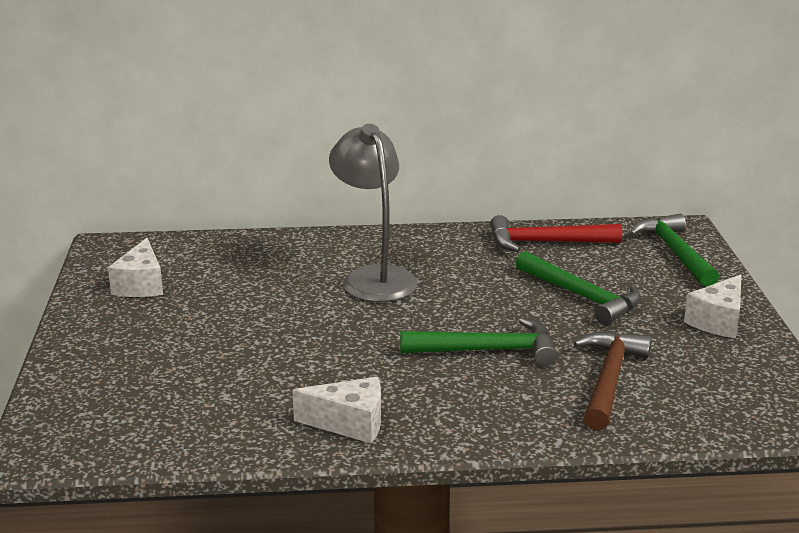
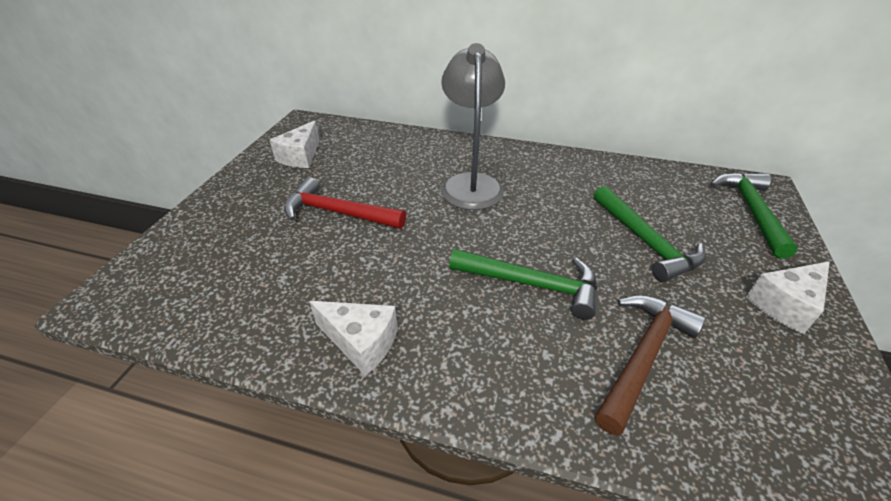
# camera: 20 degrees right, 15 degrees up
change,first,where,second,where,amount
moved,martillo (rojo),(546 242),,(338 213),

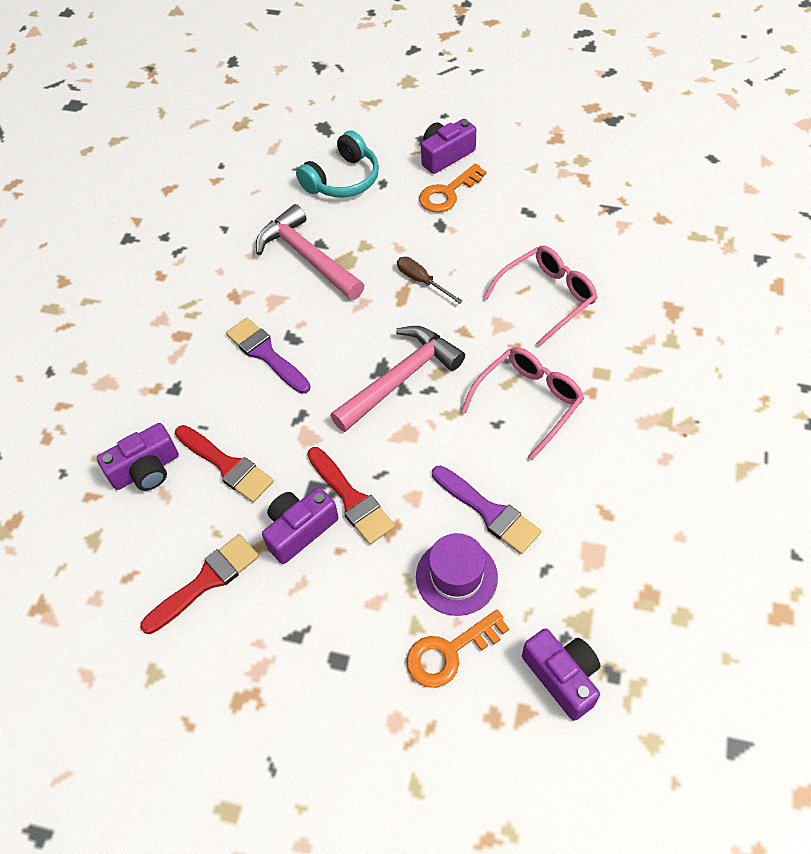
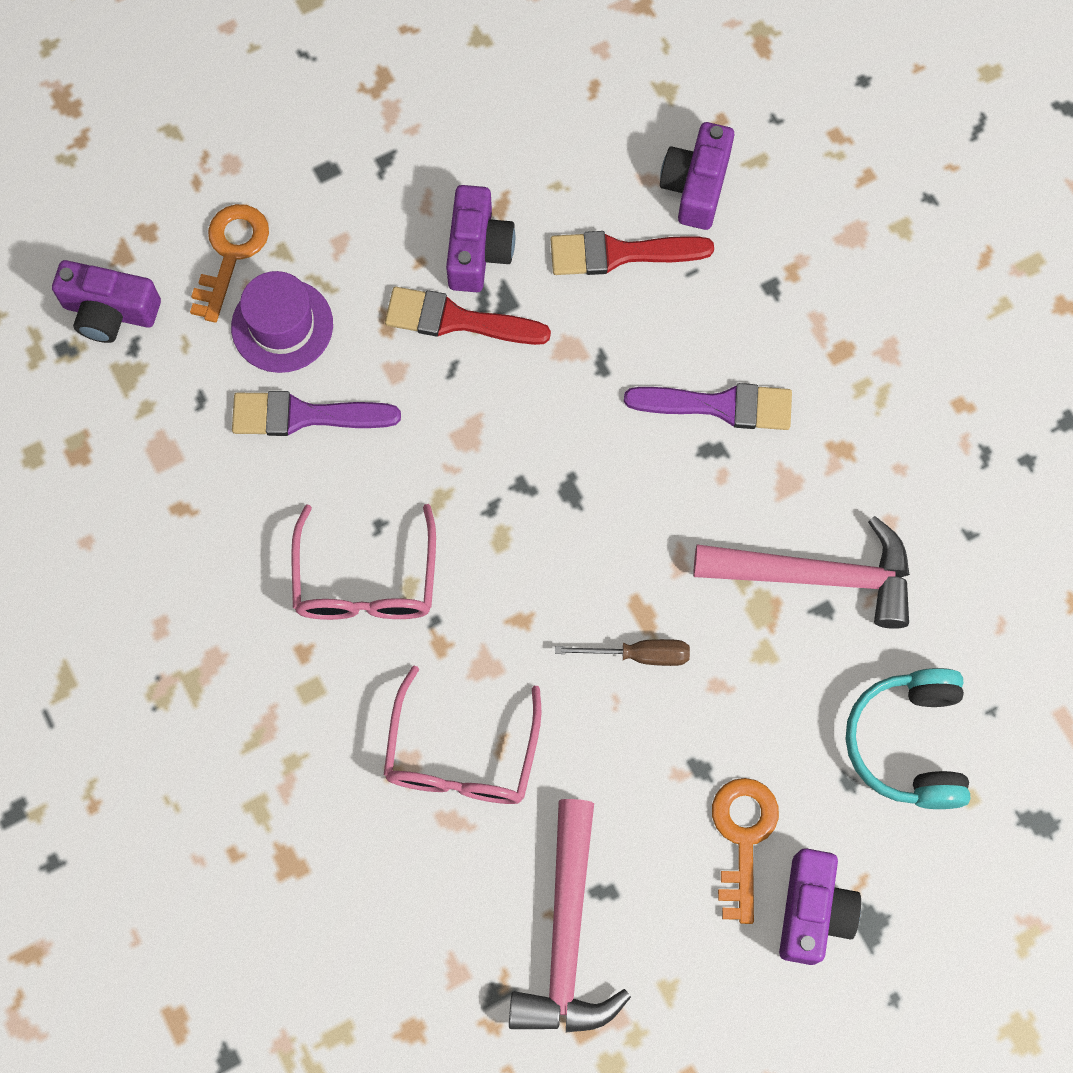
# camera: 135 degrees right, 15 degrees up
change,first,where,second,where,amount
moved,martillo (rosa),(400 378),,(567 935),
removed,pincel (rojo),(206 581),,,

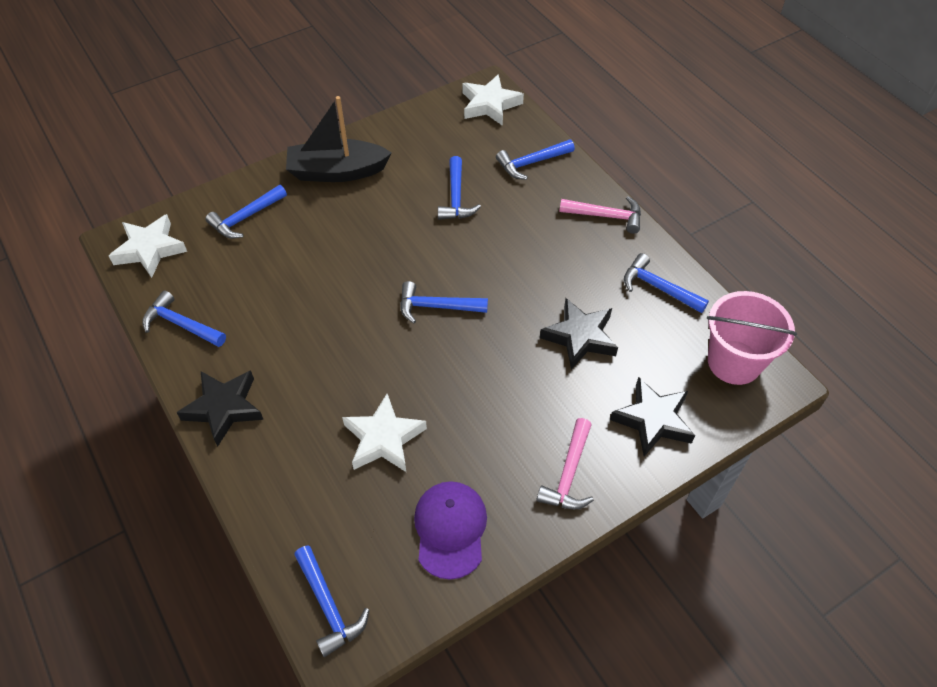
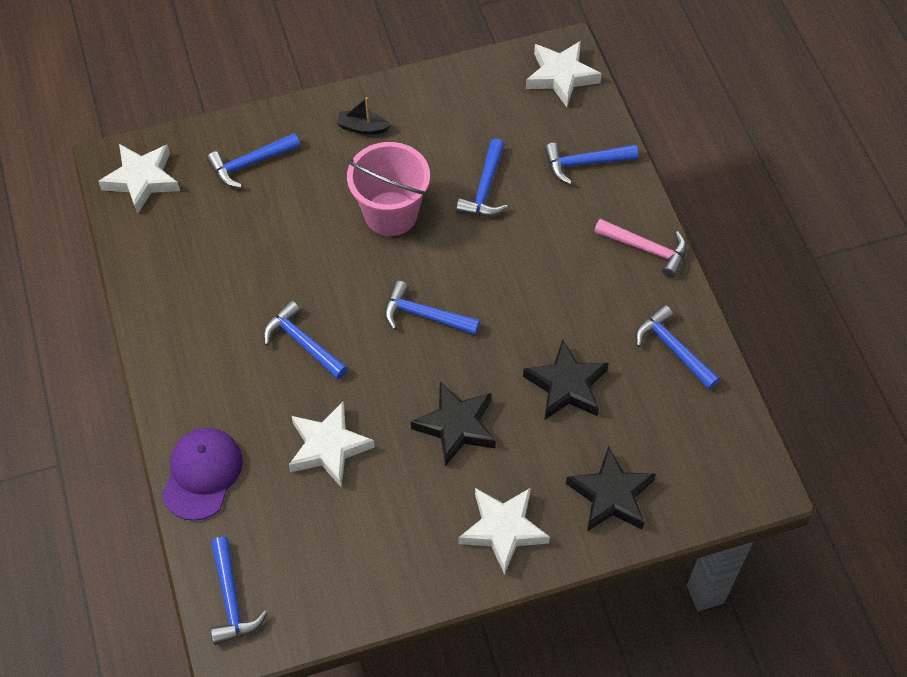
# camera: 15 degrees right, 5 degrees up
change,first,where,second,where,amount
moved,gorra (morado),(450 529),,(202 474),
moved,martillo (azul),(181 324),,(303 343),
resized,barco (negro),(337 171),,(362 127),x0.46
moved,balde (rosa),(734 362),,(390 214),
moved,estrella (negro),(224 408),,(456 426),
replaced,martillo (rosa),(568 474),estrella (blanco),(503 530),

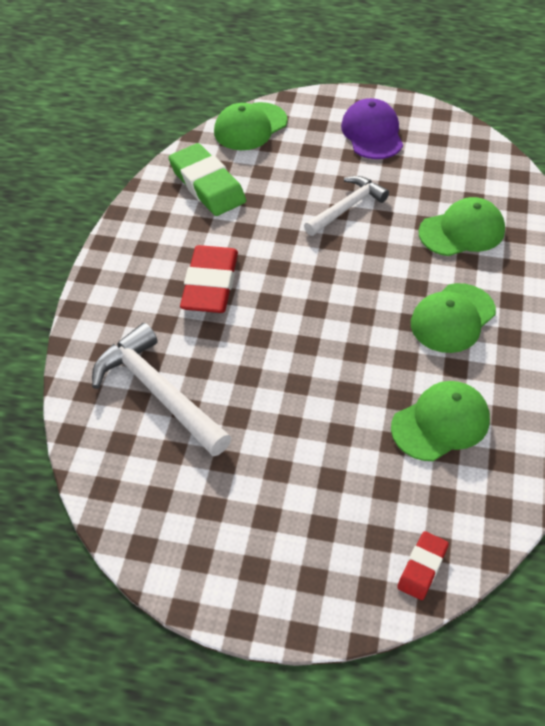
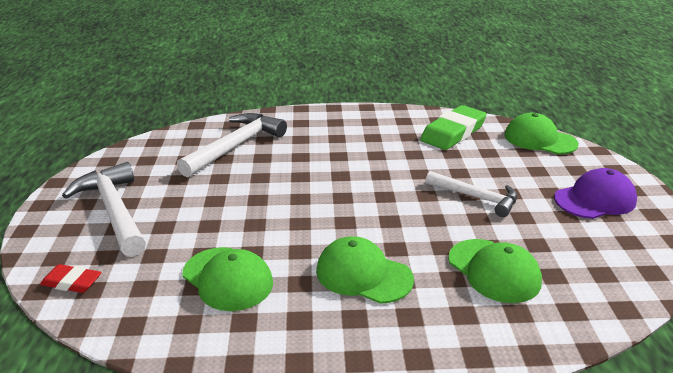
# camera: 75 degrees right, 20 degrees down
change,first,where,second,where,amount
added,,,martillo (blanco),(114 210),
removed,goma de borrar (rojo),(210 284),,,

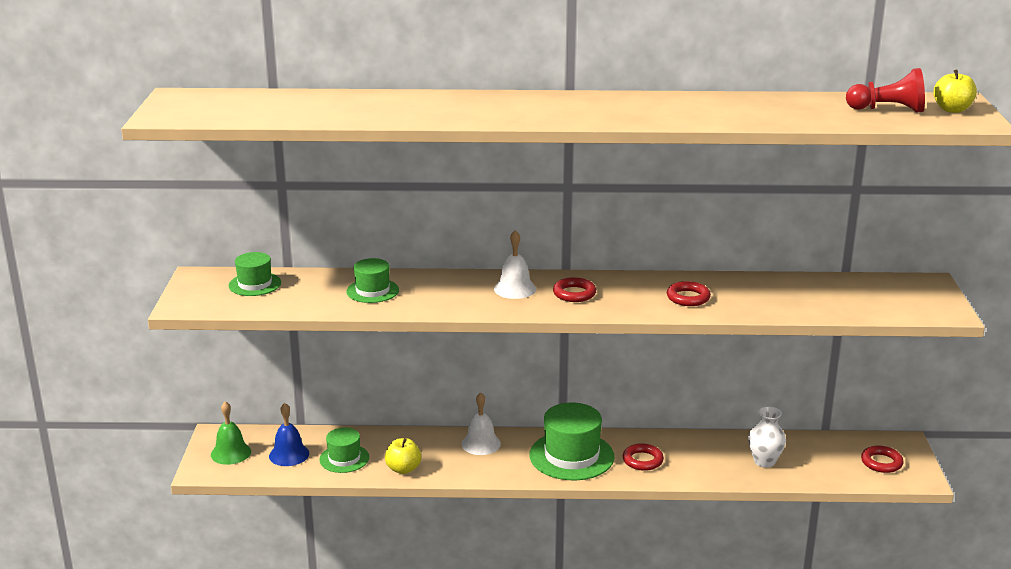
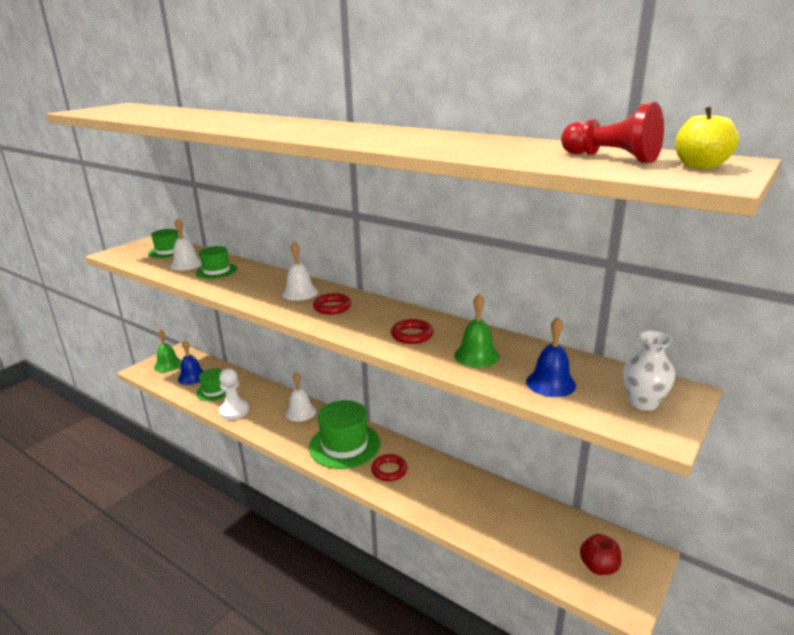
# camera: 35 degrees right, 0 degrees up
change,first,where,second,where,amount
added,,,campana (blanco),(186 264),
replaced,manzana (amarillo),(403 469),peón (blanco),(234 411),
added,,,campana (verde),(476 355),
added,,,campana (azul),(550 383),
replaced,anillo (rojo),(881 462),manzana (rojo),(598 567),
moved,florero (blanco),(764 461),,(643 403),

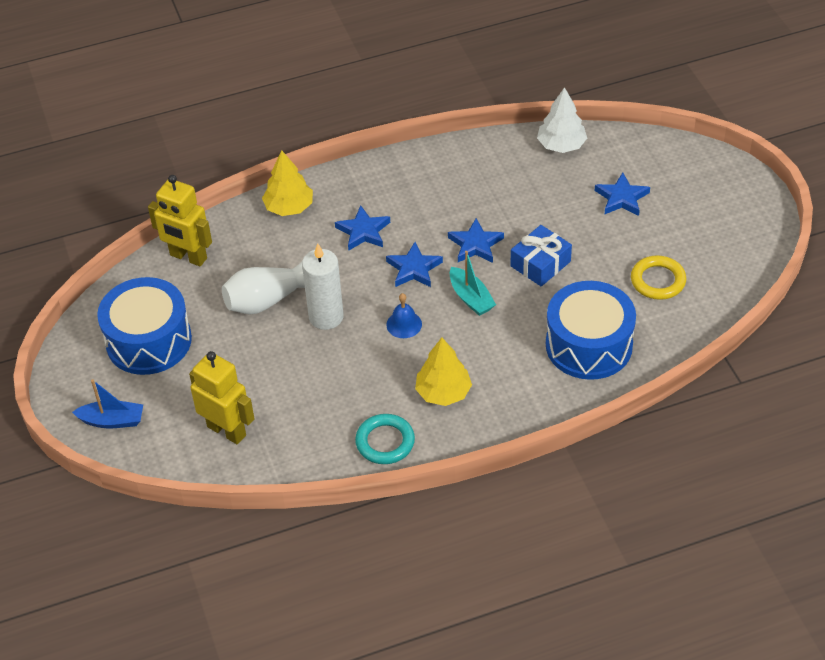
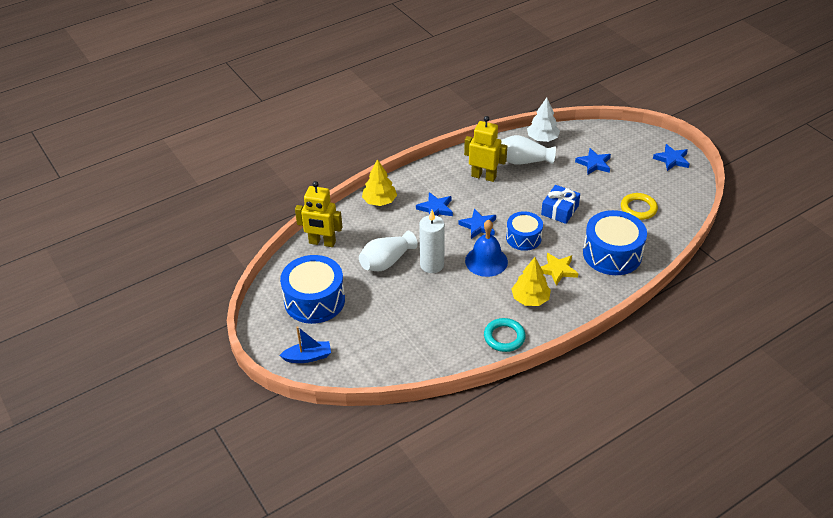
# camera: 15 degrees left, 5 degrees down
change,first,where,second,where,amount
moved,robot (amarillo),(227 430),,(483 176),
resized,campana (azul),(404 324),,(486 261),x1.74
added,,,florero (blanco),(524 161),
replaced,barco (turquesa),(471 298),tambor (azul),(523 238),
added,,,estrella (amarillo),(557 270),
moved,estrella (azul),(475 244),,(672 159),

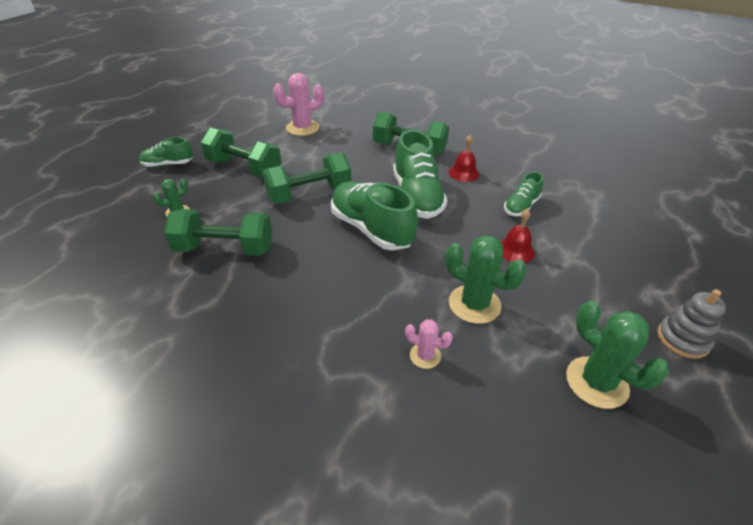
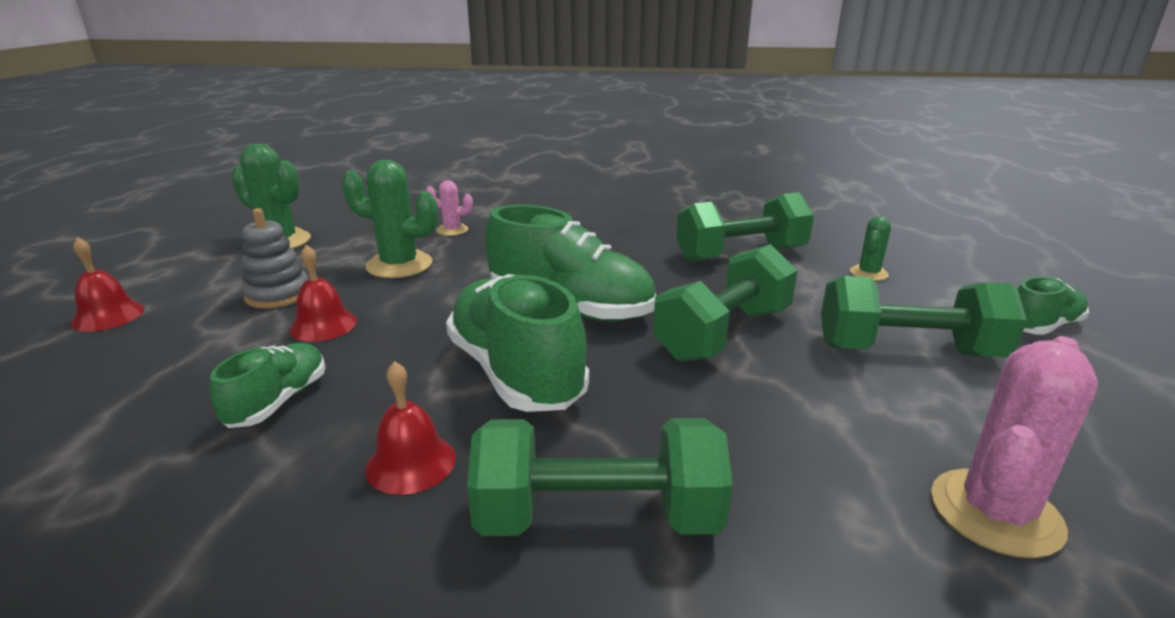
# camera: 160 degrees right, 15 degrees down
change,first,where,second,where,amount
added,,,campana (rojo),(108 316),
moved,juguete apilable (gris),(682 339),,(278 294),

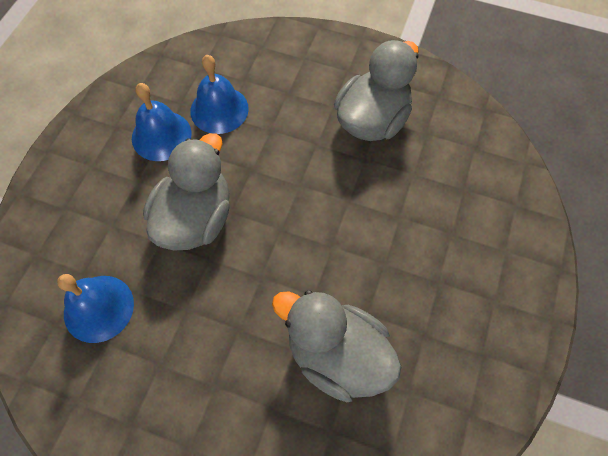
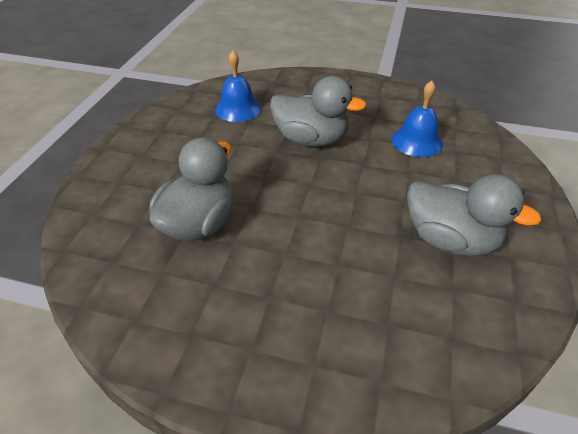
# camera: 85 degrees right, 20 degrees down
change,first,where,second,where,amount
removed,campana (azul),(161 135),,,

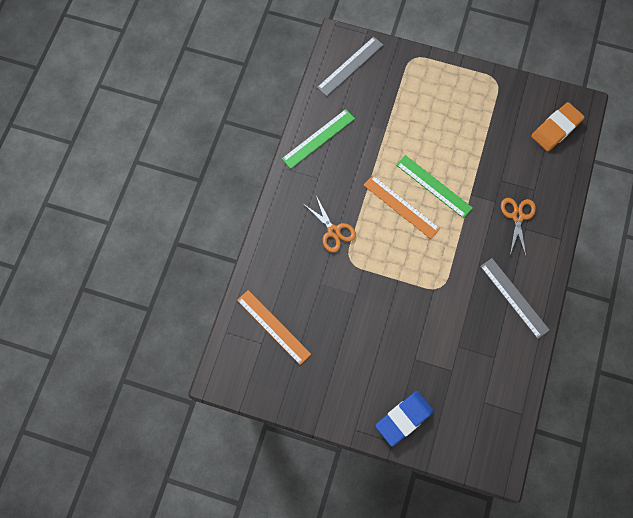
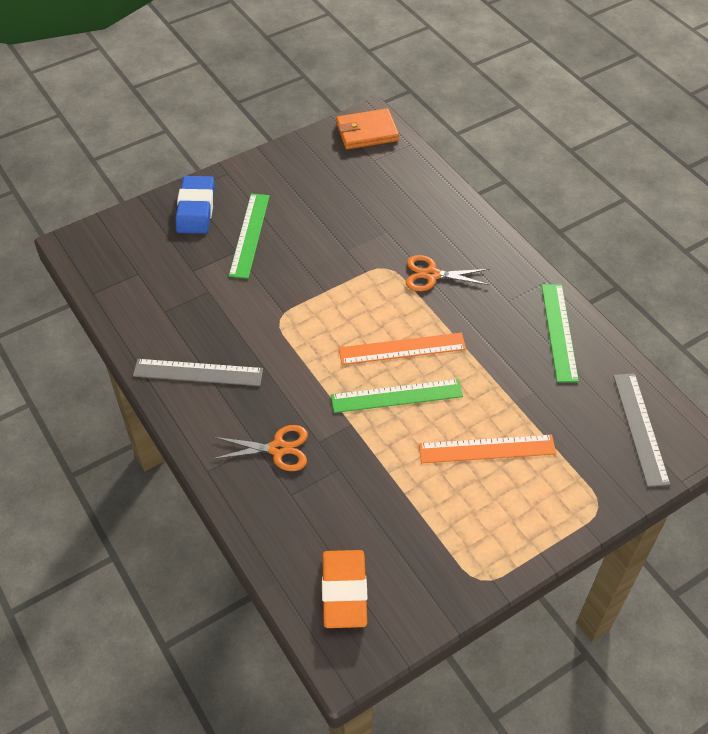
# camera: 130 degrees right, 20 degrees down
change,first,where,second,where,amount
turned,tijeras (naranja),(517 216),,(278 449),45 degrees counterclockwise
added,,,regla (verde),(250 235),
added,,,cartera (naranja),(367 132),
moved,regla (naranja),(273 326),,(487 449),

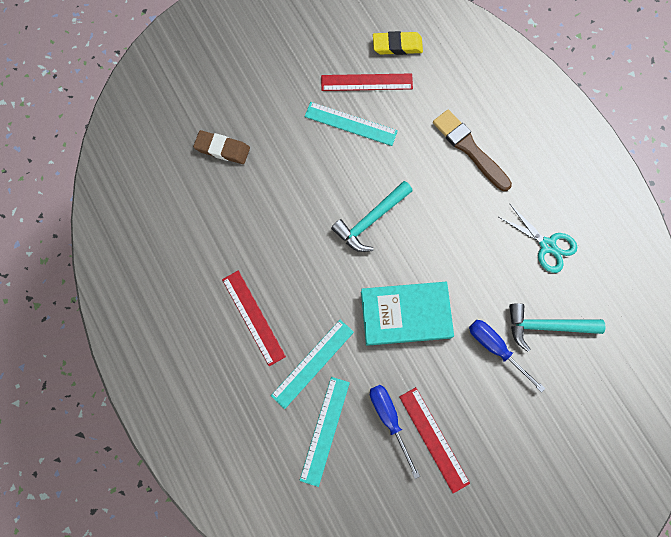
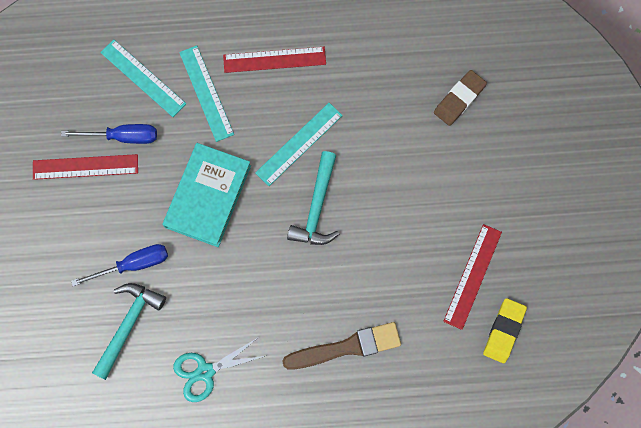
# camera: 115 degrees right, 0 degrees up
change,first,where,second,where,amount
moved,regla (turquesa),(350 124),,(299 144),
turned,martillo (turquesa),(370 220),,(317 207),150 degrees counterclockwise

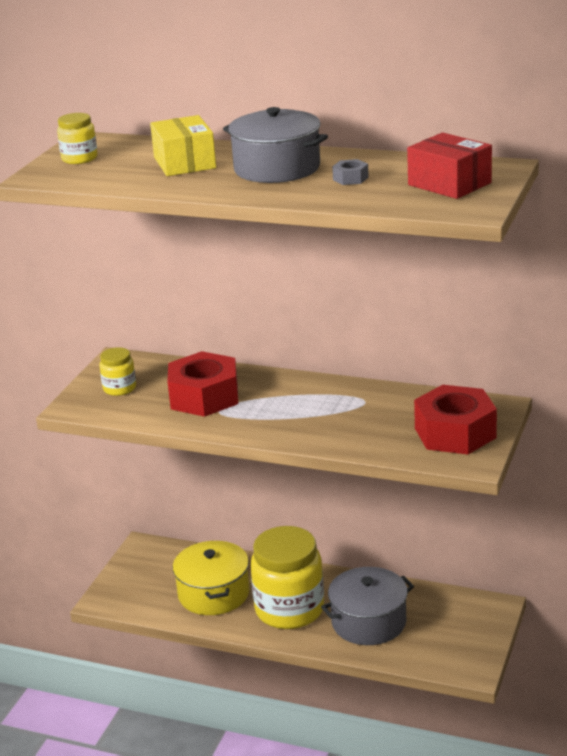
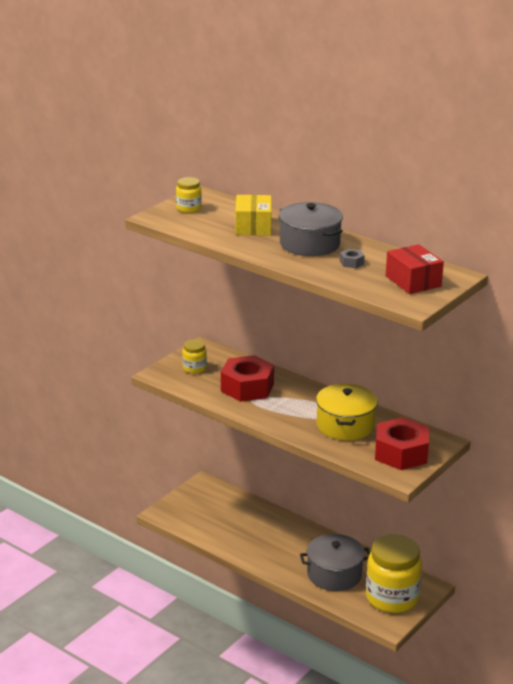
# camera: 15 degrees right, 0 degrees up
change,first,where,second,where,amount
moved,olla (amarillo),(213 593),,(345 425),
moved,tarro (amarillo),(289 610),,(392 598),

